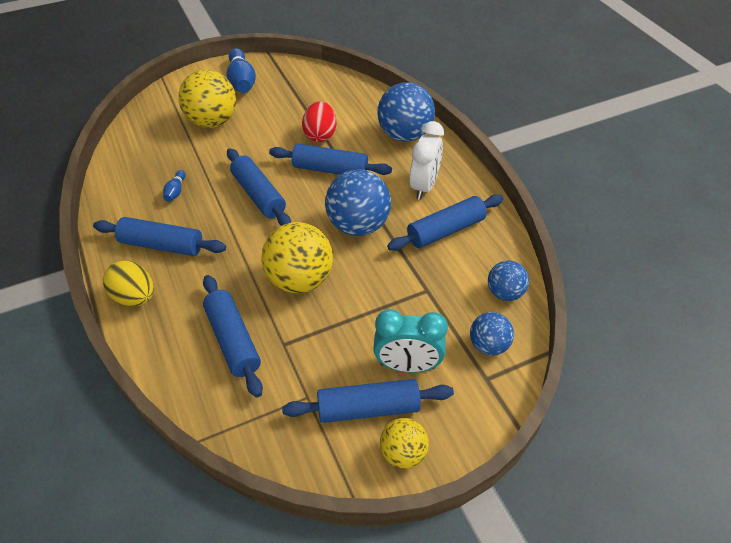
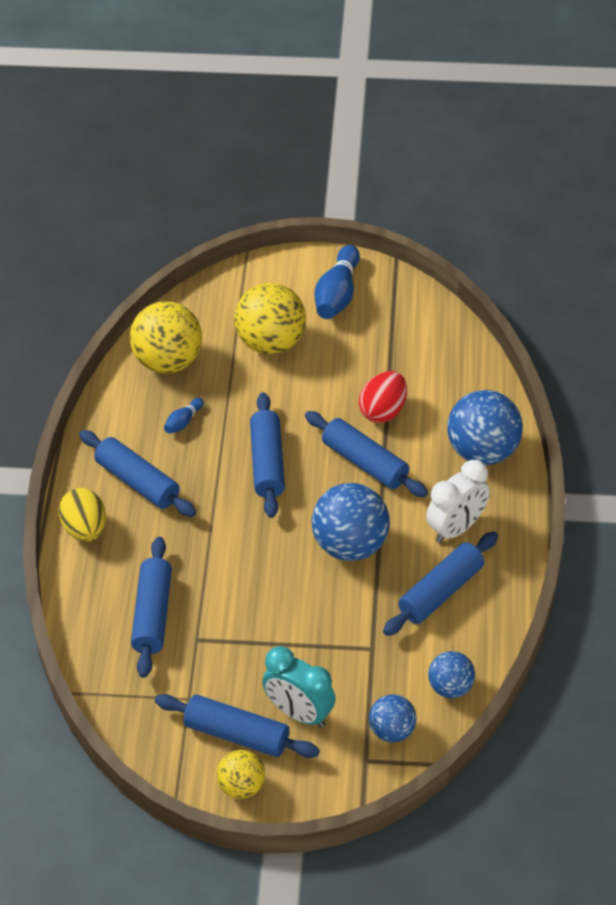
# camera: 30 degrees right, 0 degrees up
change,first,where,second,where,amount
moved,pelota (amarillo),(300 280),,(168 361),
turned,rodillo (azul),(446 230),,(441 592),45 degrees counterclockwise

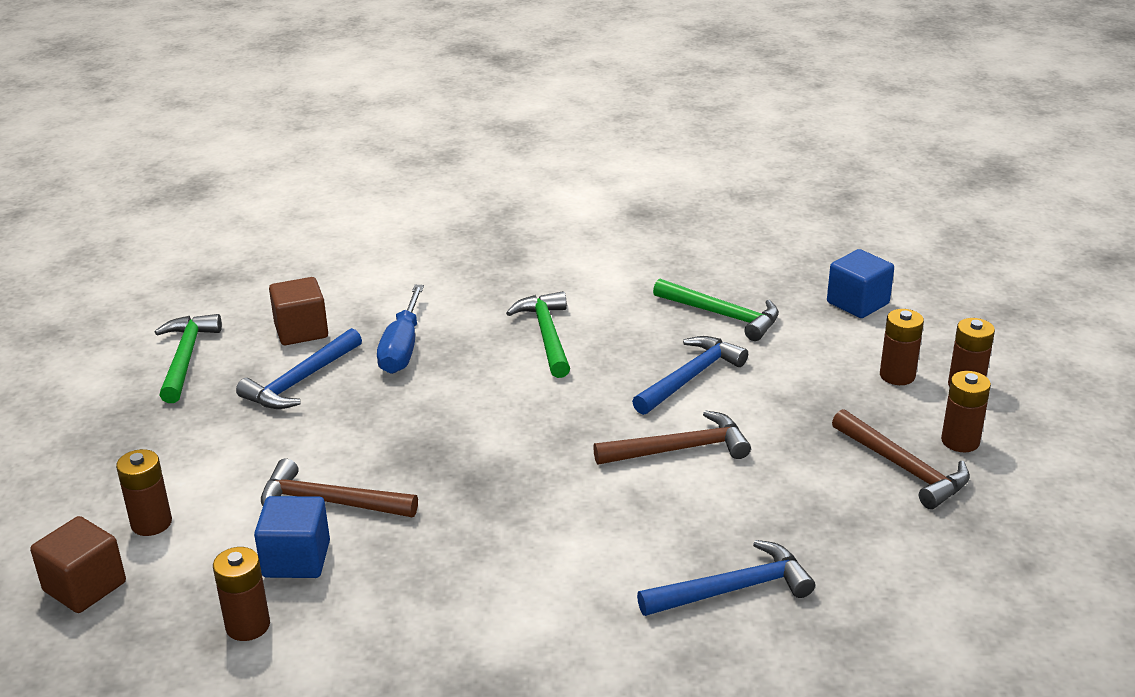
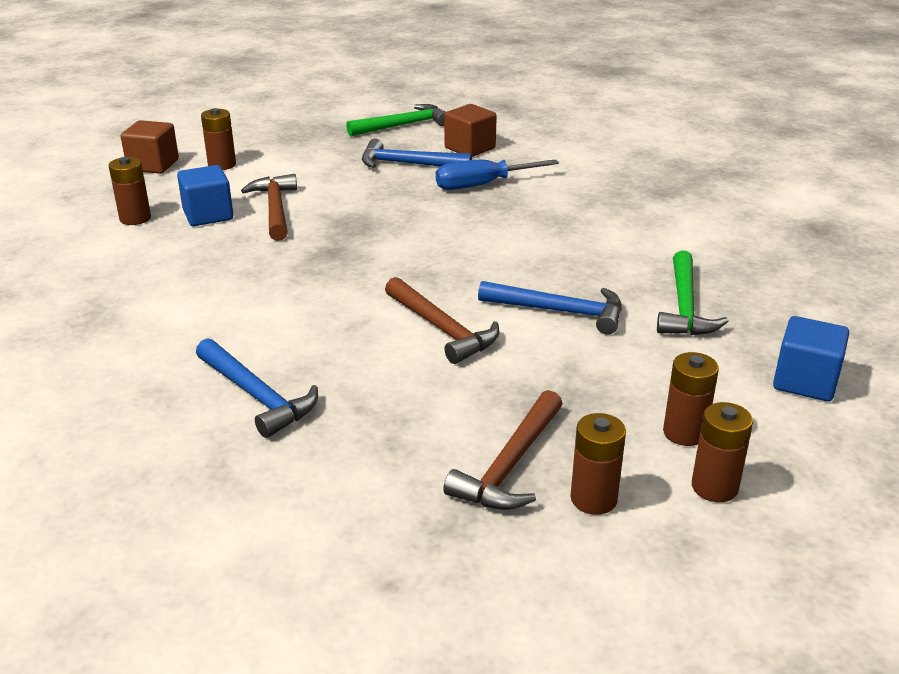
# camera: 65 degrees right, 0 degrees up
change,first,where,second,where,amount
removed,martillo (verde),(547 335),,,

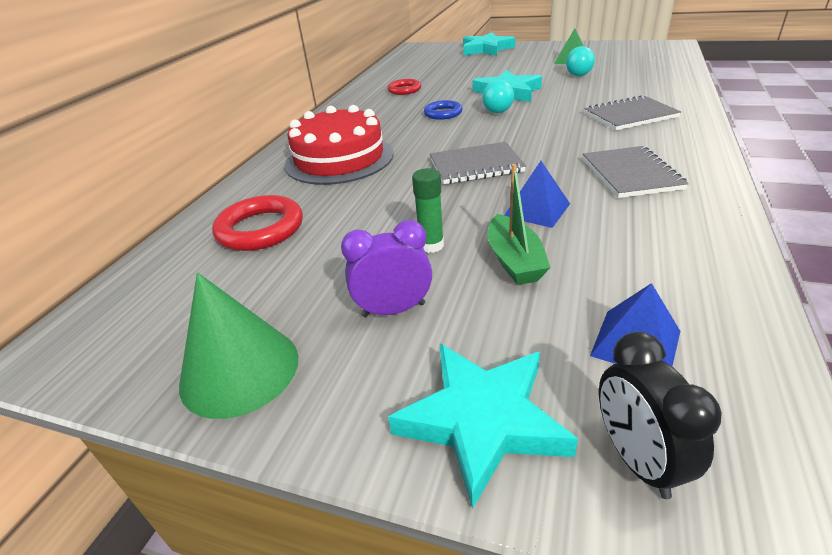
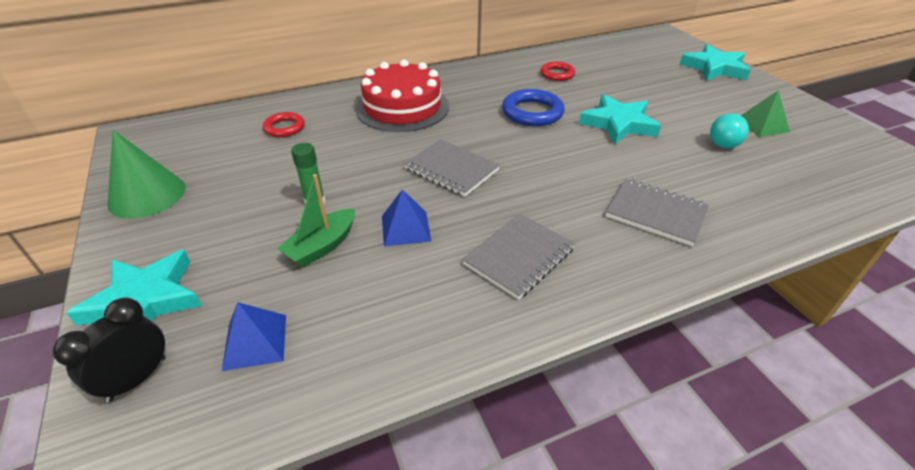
# camera: 45 degrees right, 5 degrees up
change,first,where,second,where,amount
resized,anillo (rojo),(260 229),,(284 128),x0.63
resized,anillo (azul),(443 113),,(532 112),x1.59
removed,despertador (morado),(393 310),,,
removed,pelota (turquesa),(497 112),,,

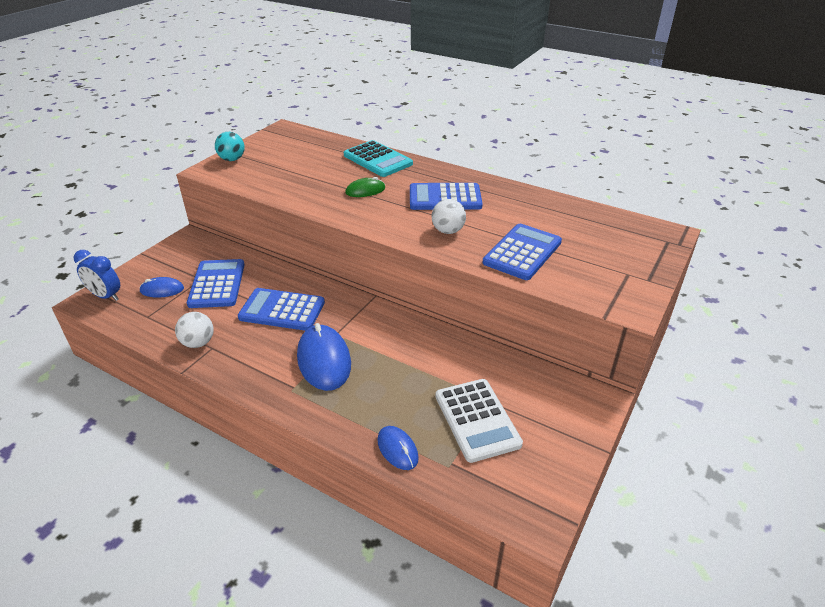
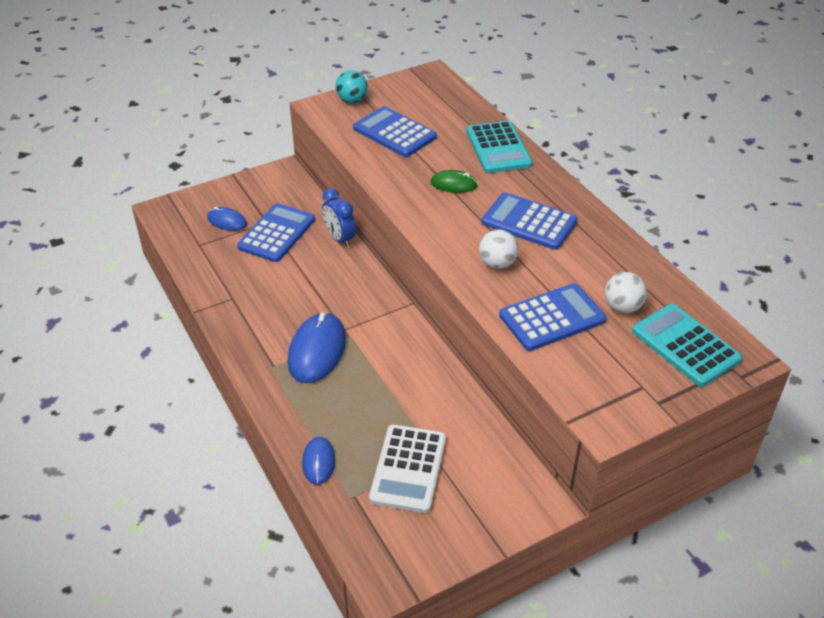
# camera: 30 degrees right, 5 degrees up
change,first,where,second,where,amount
moved,despertador (azul),(106 296),,(340 238),
moved,calculadora (azul),(282 310),,(394 133),
moved,pelota (blanco),(198 343),,(622 307),
added,,,calculadora (turquesa),(685 345),

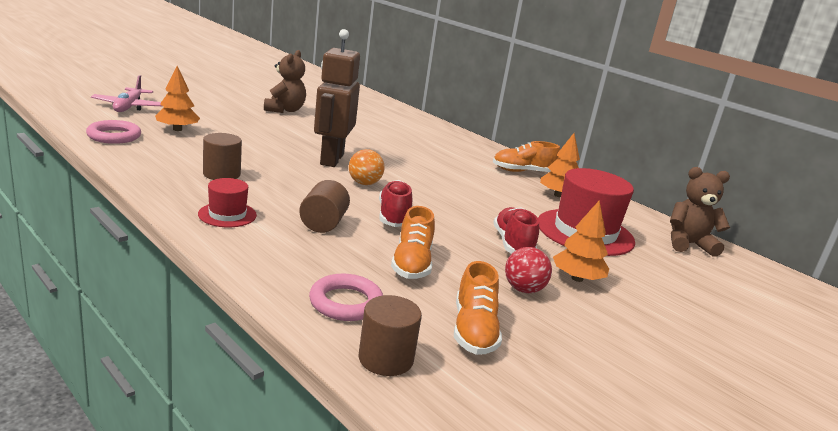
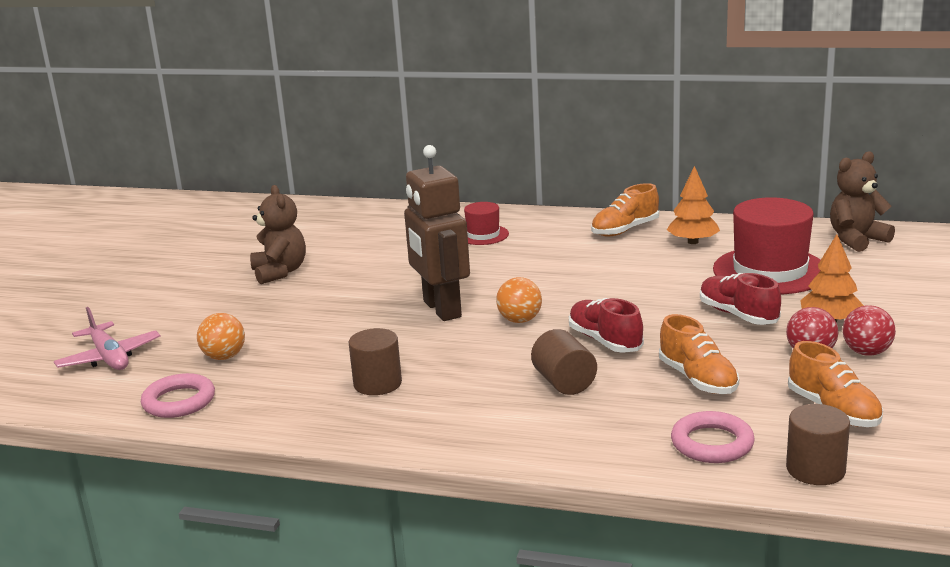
# camera: 25 degrees left, 0 degrees up
change,first,where,second,where,amount
replaced,árbol (naranja),(177 129),pelota (naranja),(224 357),
moved,sombrero (rojo),(227 215),,(483 235),
added,,,pelota (rojo),(866 352),

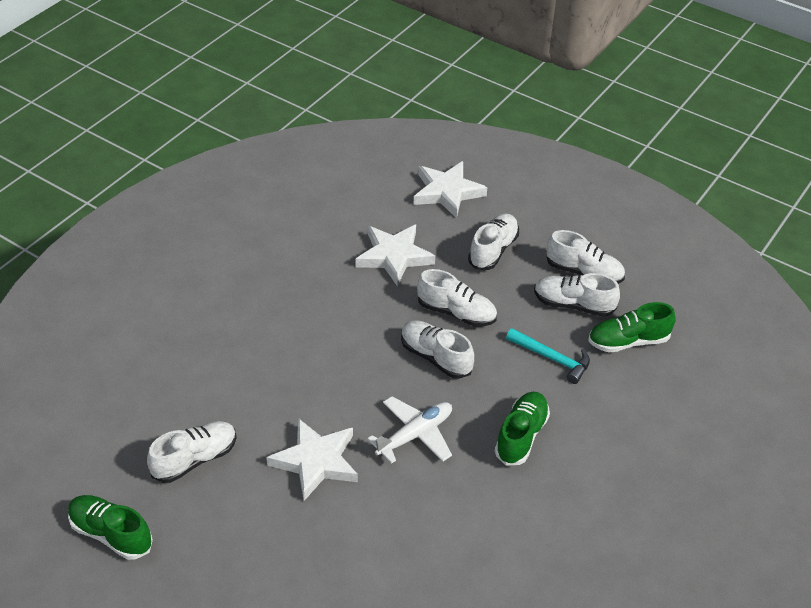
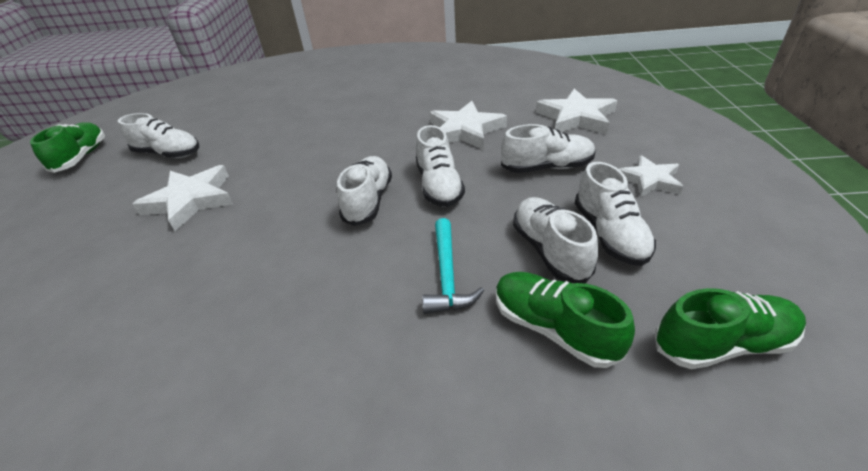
# camera: 60 degrees right, 5 degrees down
change,first,where,second,where,amount
added,,,estrella (blanco),(649 180),
moved,zapato (verde),(521 436),,(722 343),
removed,avión (blanco),(415 435),,,

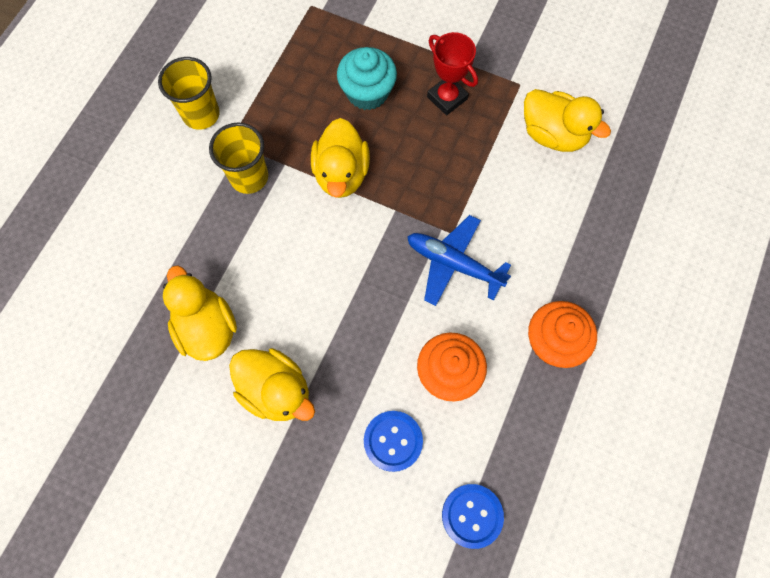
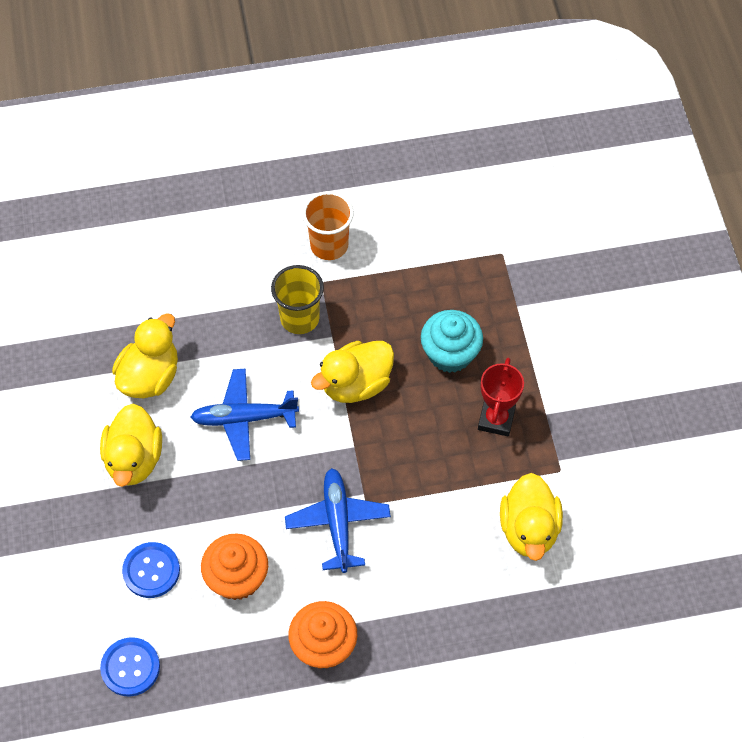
# camera: 55 degrees right, 10 degrees down
change,first,where,second,where,amount
added,,,avión (azul),(243 418),
recoloured,vaso (amarillo),(201 114),vaso (naranja),(329 245),

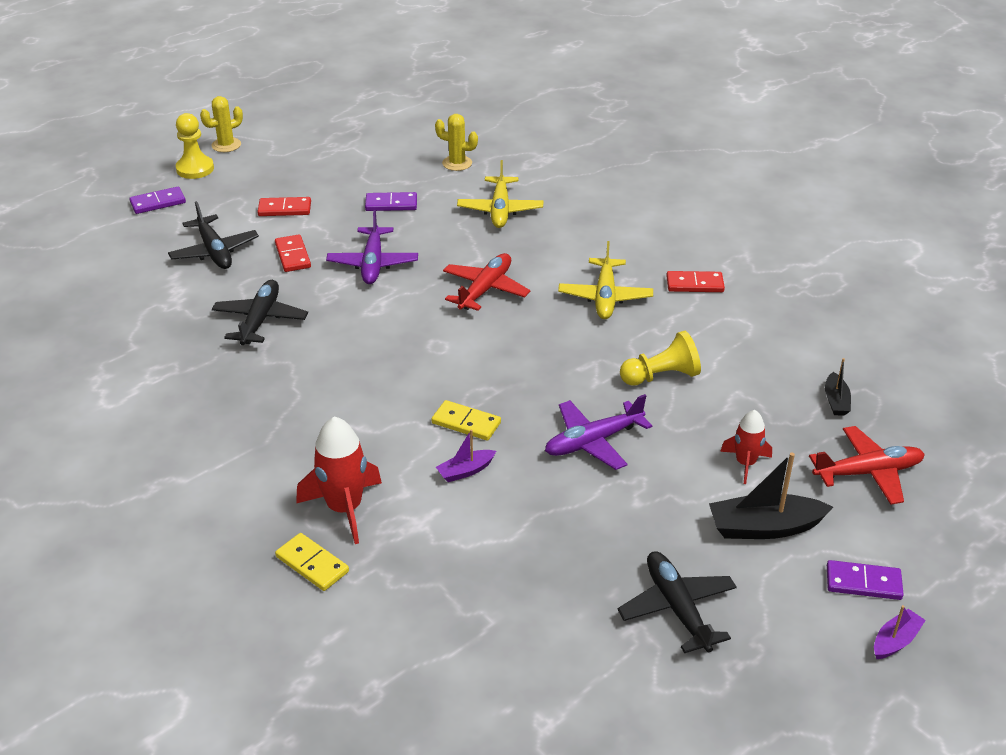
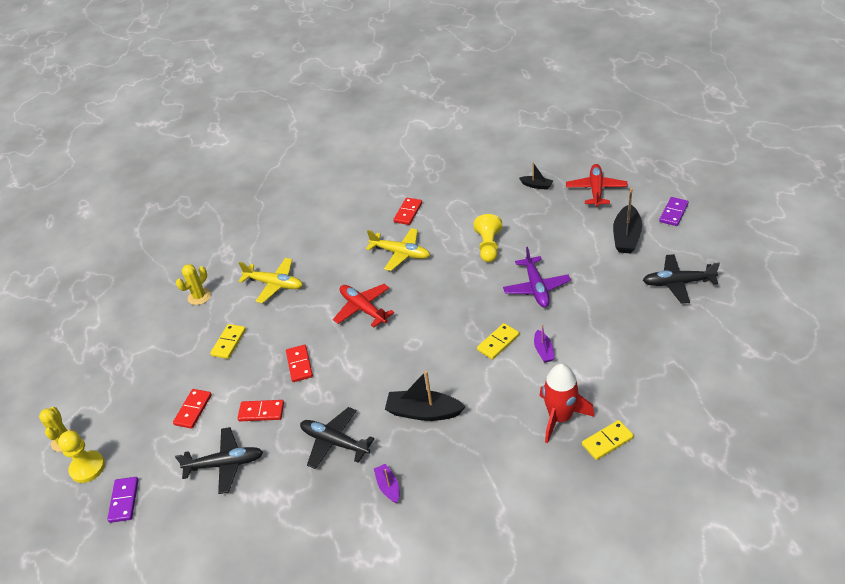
# camera: 65 degrees left, 5 degrees up
change,first,where,second,where,amount
recoloured,ficha de dominó (morado),(391 204),ficha de dominó (amarillo),(228 342),
replaced,avión (morado),(373 264),ficha de dominó (rojo),(299 364),
moved,barco (morado),(895 641),,(388 487),
added,,,barco (negro),(423 412),
removed,cohete (rojo),(745 463),,,

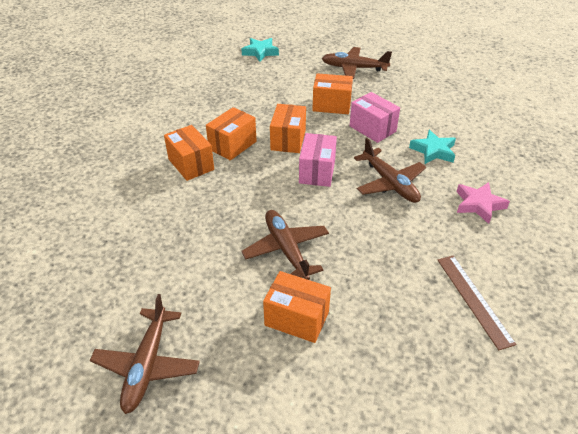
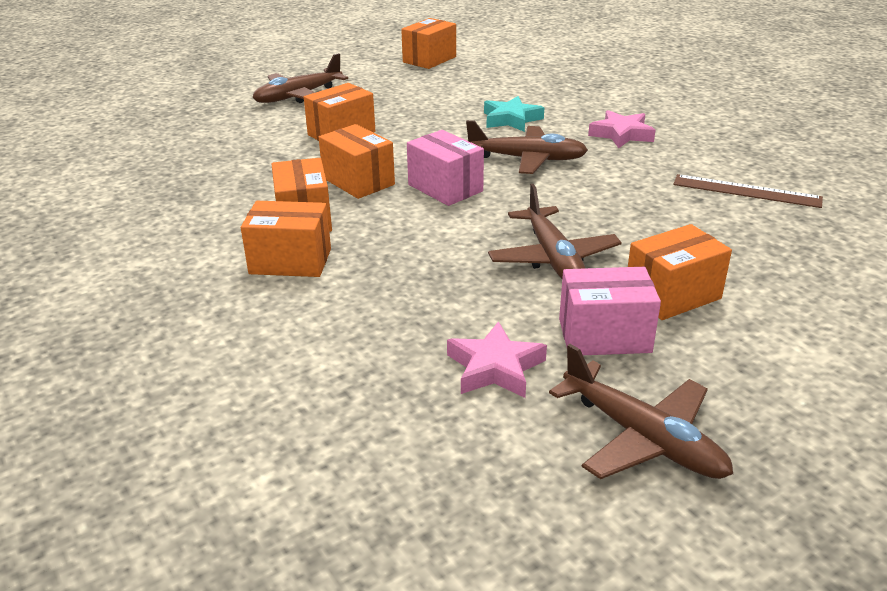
# camera: 50 degrees left, 10 degrees down
change,first,where,second,where,amount
added,,,caja (naranja),(429 59),
added,,,estrella (rosa),(495 368),
turned,avión (marrón),(286 250),,(553 258),120 degrees counterclockwise
moved,caja (rosa),(372 129),,(604 336),
removed,estrella (turquesa),(260 52),,,

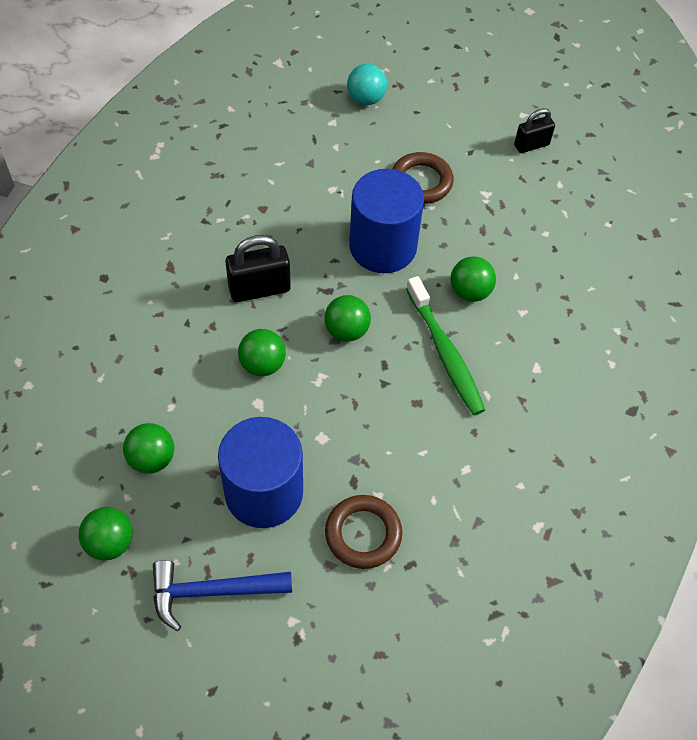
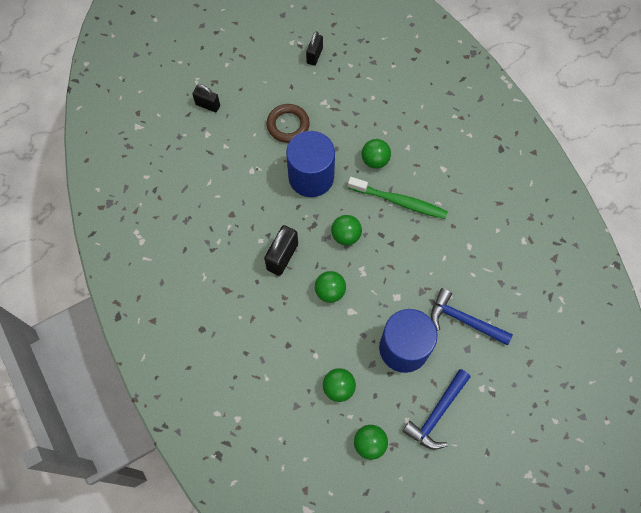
# camera: 45 degrees left, 10 degrees up
change,first,where,second,where,amount
replaced,pelota (turquesa),(366 99),candado (negro),(208 105),
replaced,anillo (marrón),(363 534),martillo (azul),(464 320),

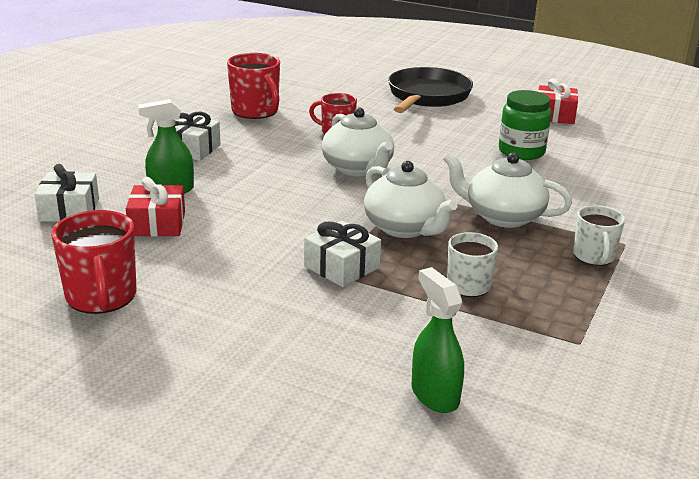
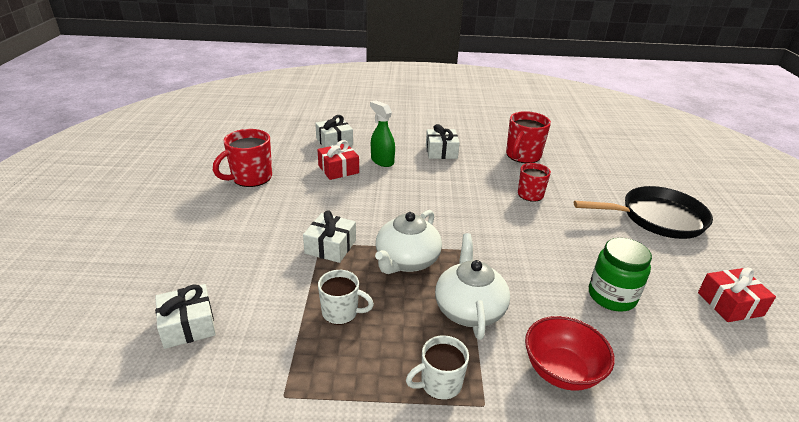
# camera: 65 degrees right, 5 degrees up
change,first,where,second,where,amount
replaced,pulverizador (verde),(434 395),regalo (blanco),(188 325),
added,,,cuenco (rojo),(561 371),
removed,tetera (blanco),(358 168),,,

